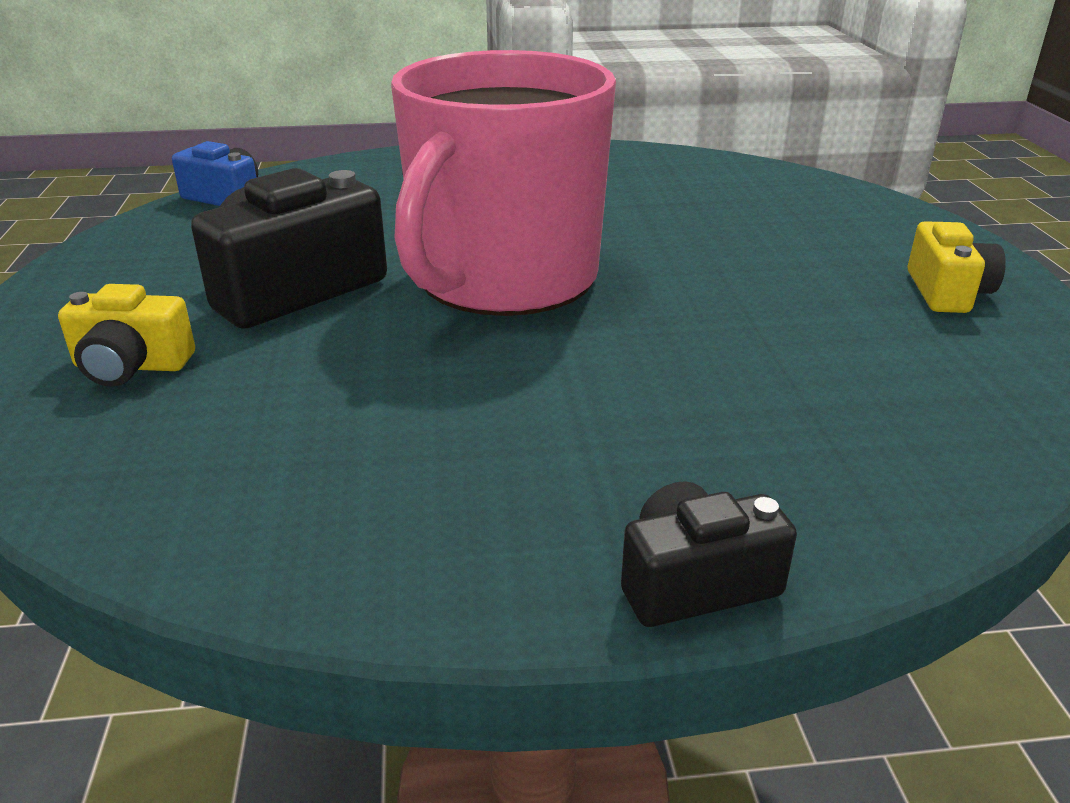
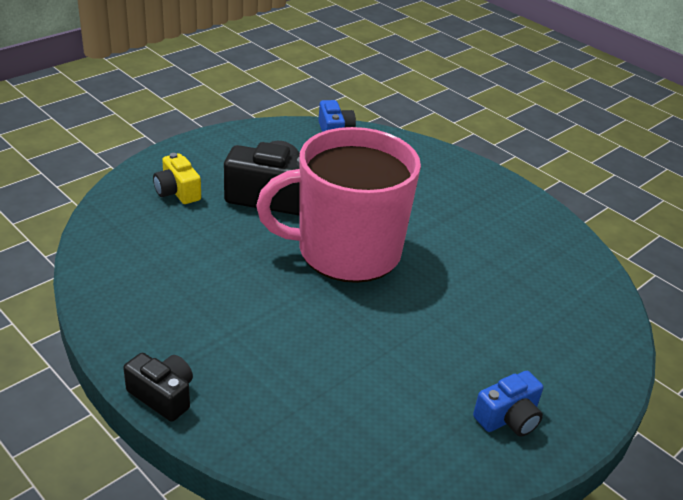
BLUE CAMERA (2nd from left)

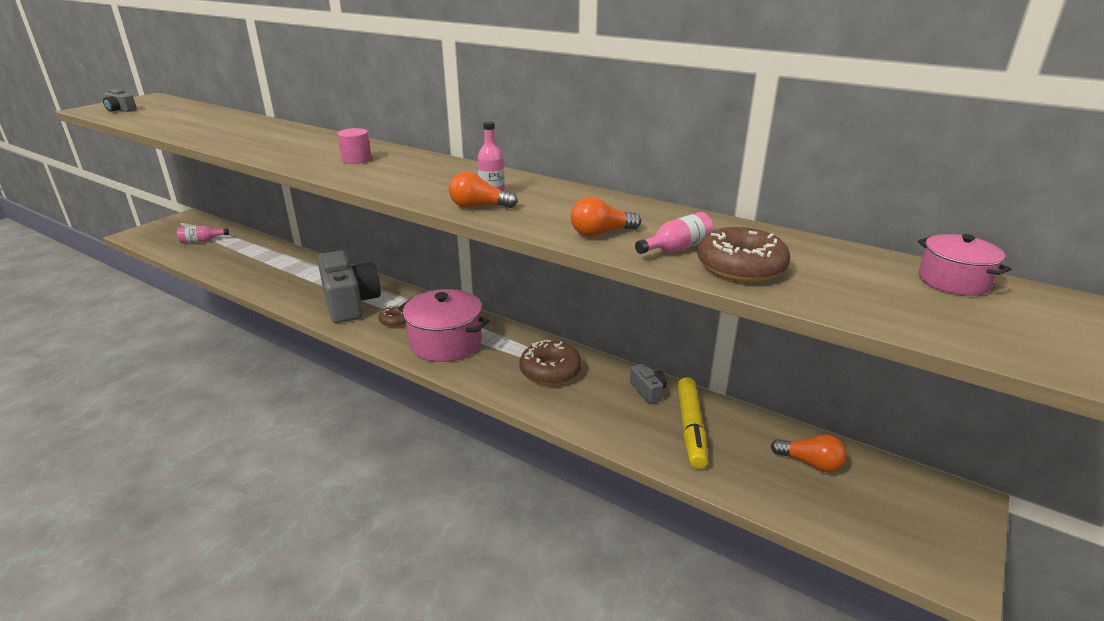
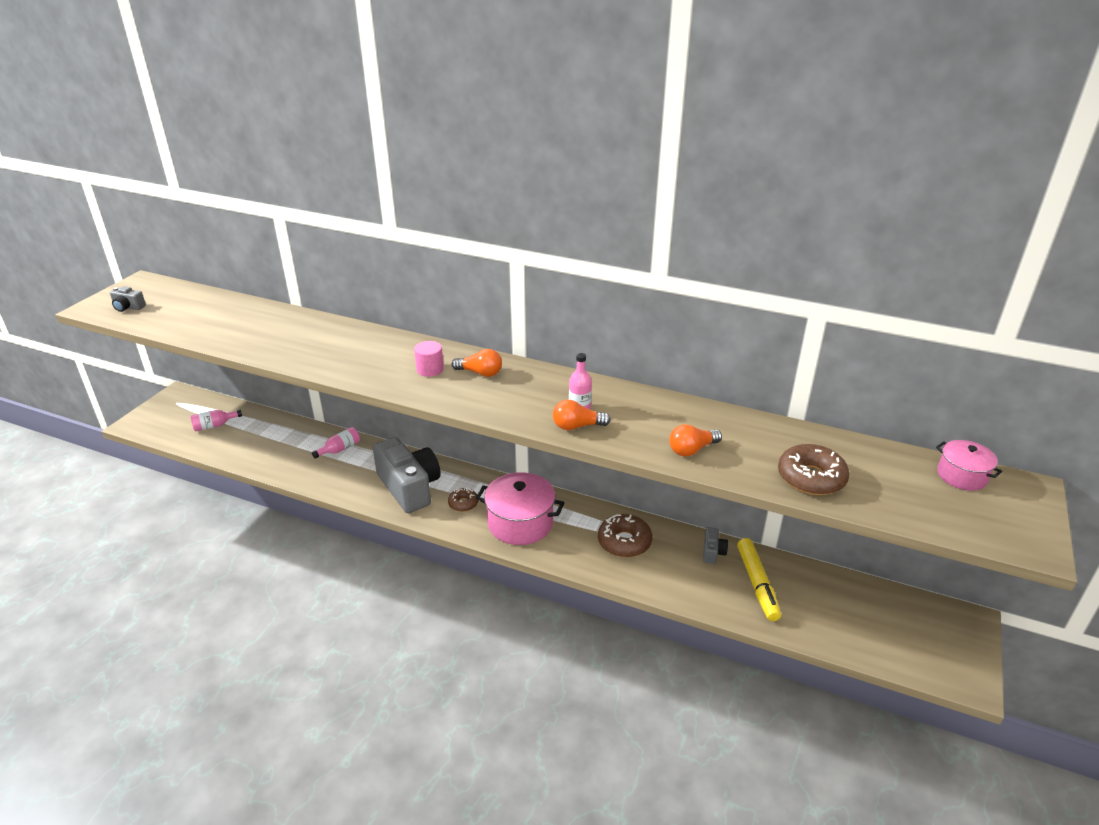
ROSY FLASK (2nd from left); ORANGE BULB (1st from left); GREY CAMERA (3rd from left)

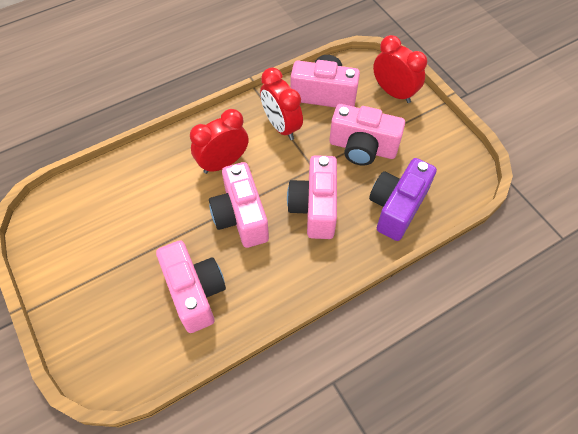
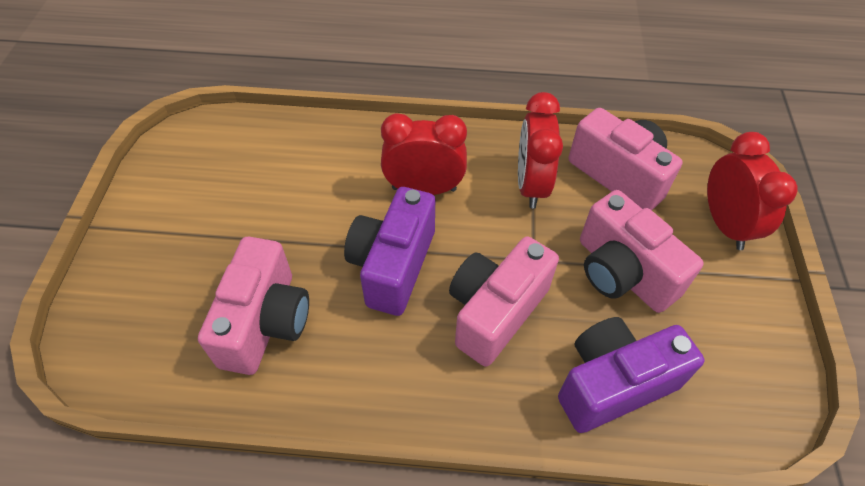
ROYAL PURPLE CAMERA (1st from left)

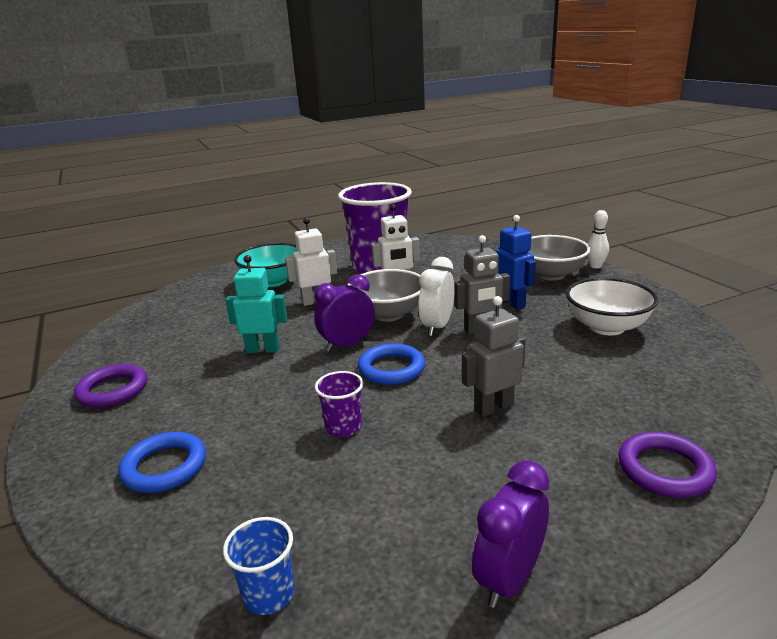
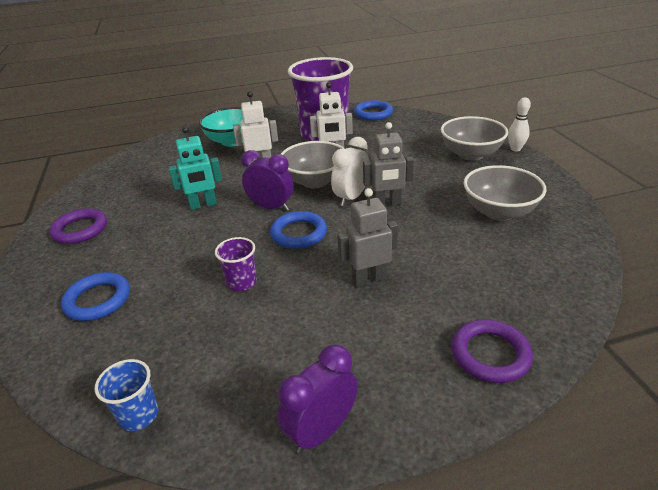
TURQUOISE TOY ROBOT; ROYAL PURPLE CLOCK (1st from left); BLUE RING (3rd from left); GREY BOWL (3rd from left); BLUE TOY ROBOT

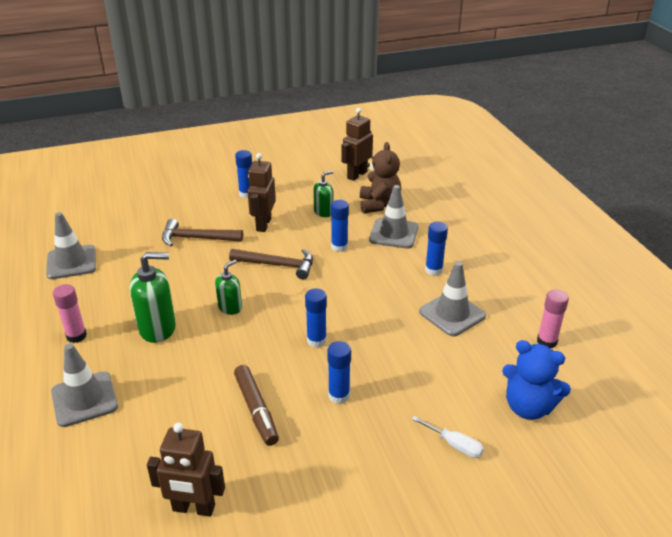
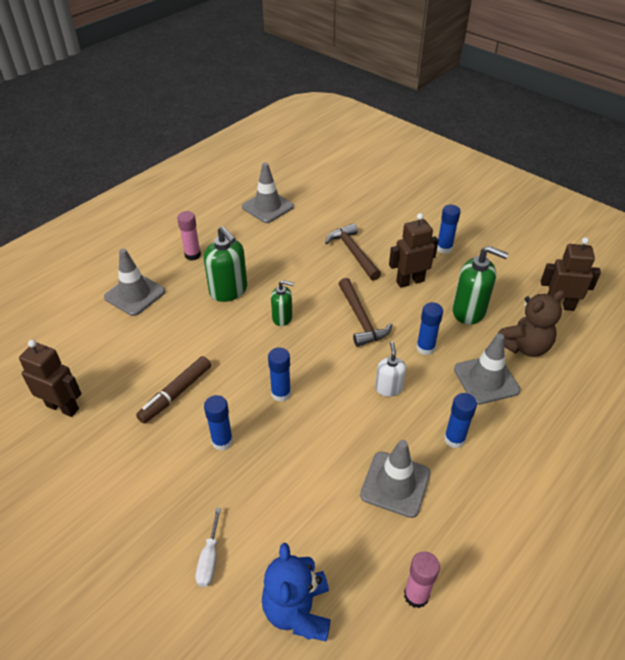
BROWN TOY ROBOT (1st from left); PURE WHITE SOAP DISPENSER; GREEN SOAP DISPENSER (3rd from left)

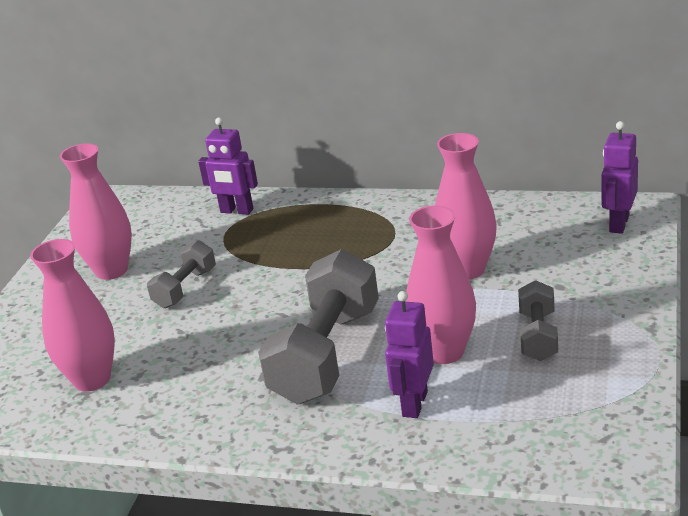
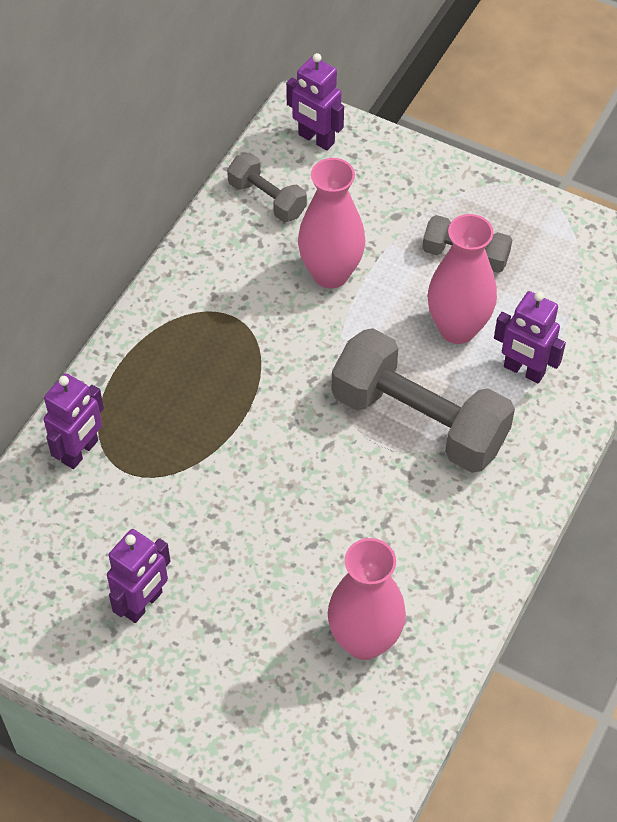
ROYAL PURPLE TOY ROBOT (2nd from left); GREY FREE WEIGHT (1st from left)

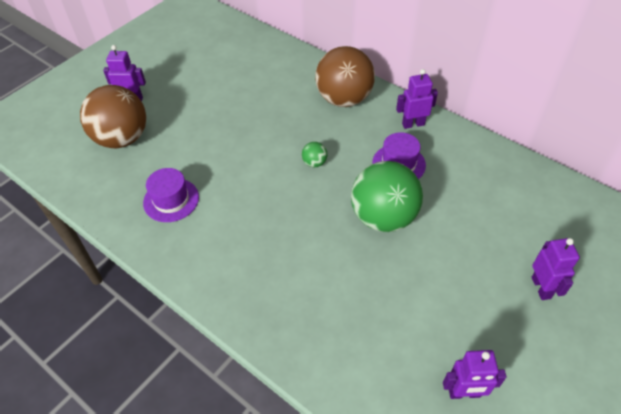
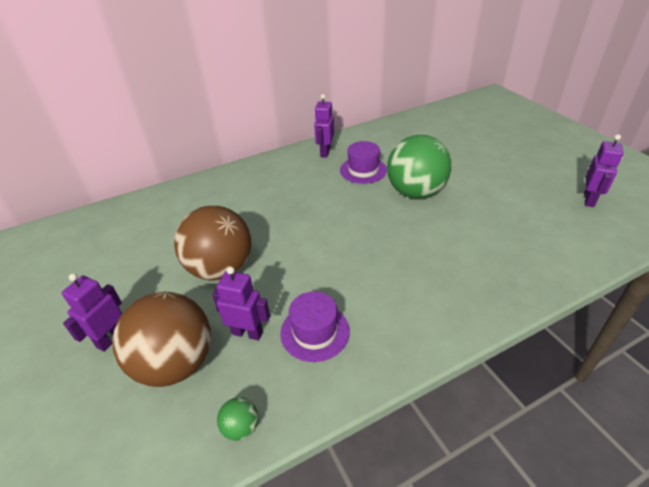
BROWN PLAY BALL (2nd from left); ROYAL PURPLE TOY ROBOT (2nd from left); GREEN PLAY BALL (1st from left)

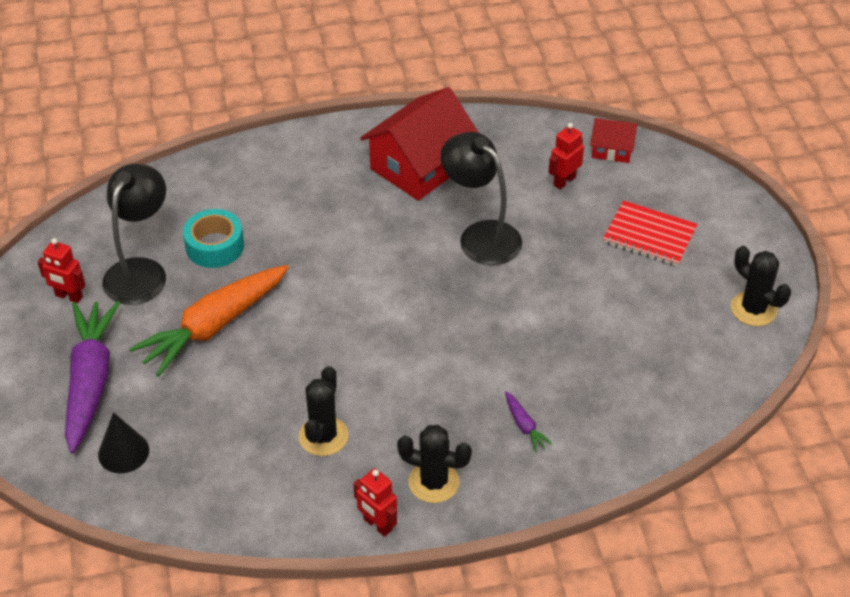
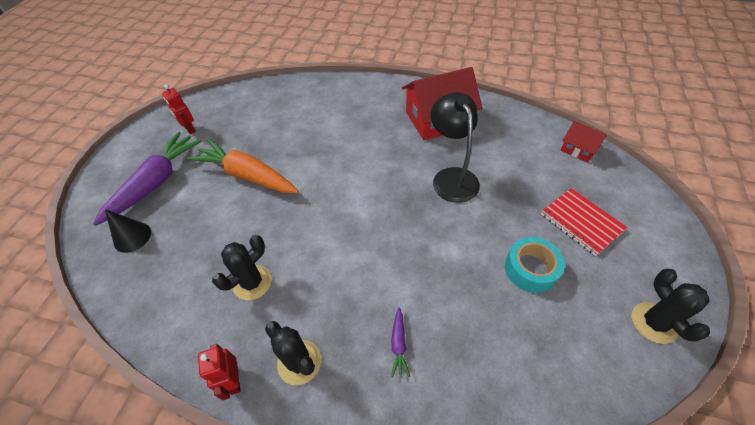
ORANGE CARROT; TURQUOISE ROLL OF TAPE; EBONY DESK LAMP (1st from left in the first image); RED TOY ROBOT (3rd from left in the first image)

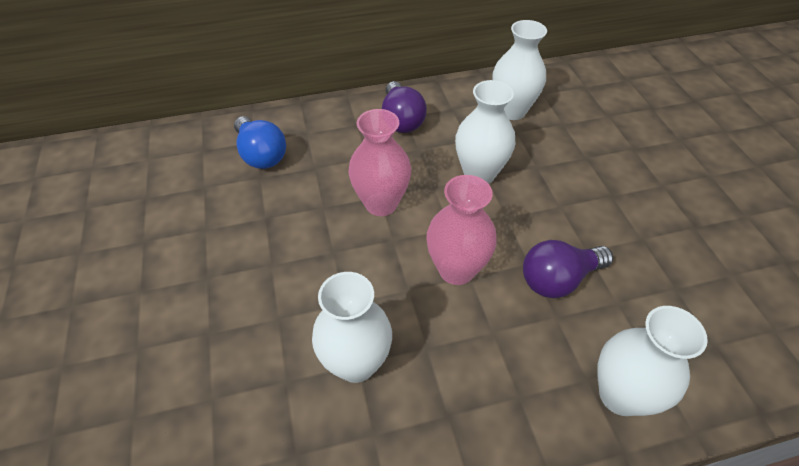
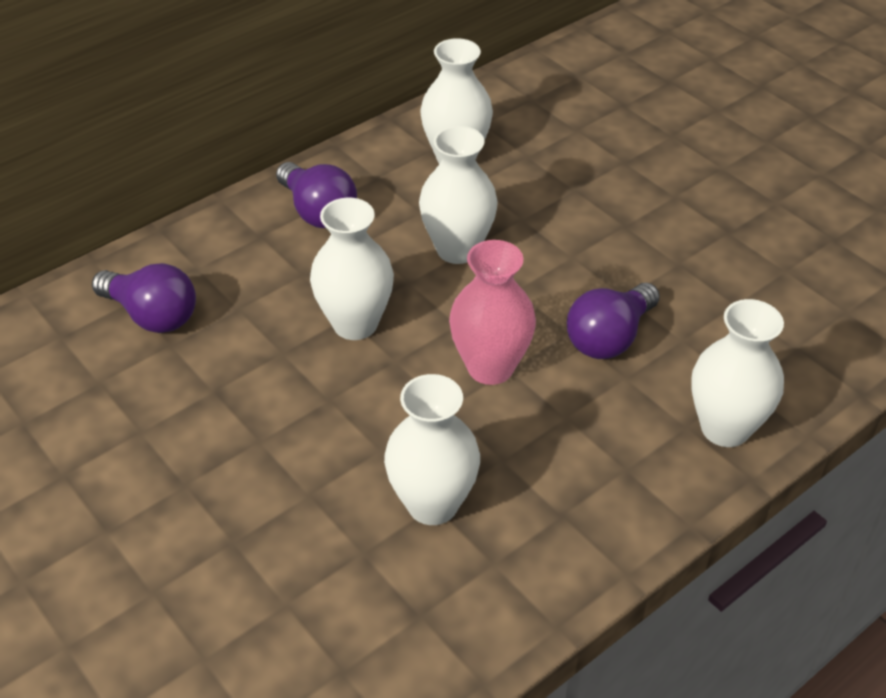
ROYAL PURPLE BULB (1st from left); PURE WHITE FLOWER VASE (1st from left)

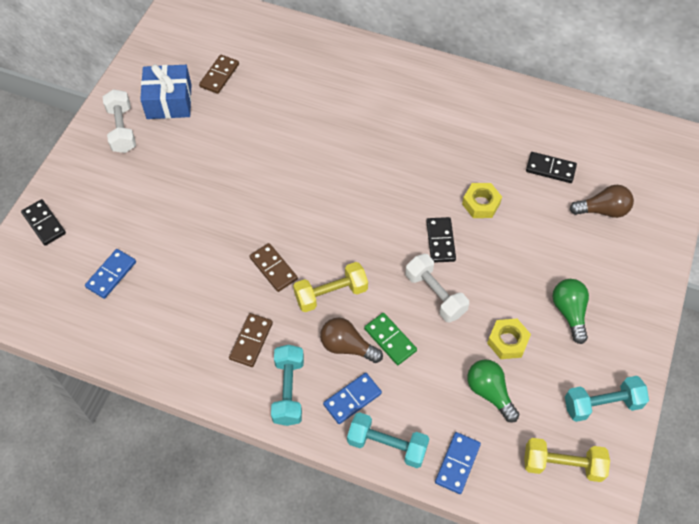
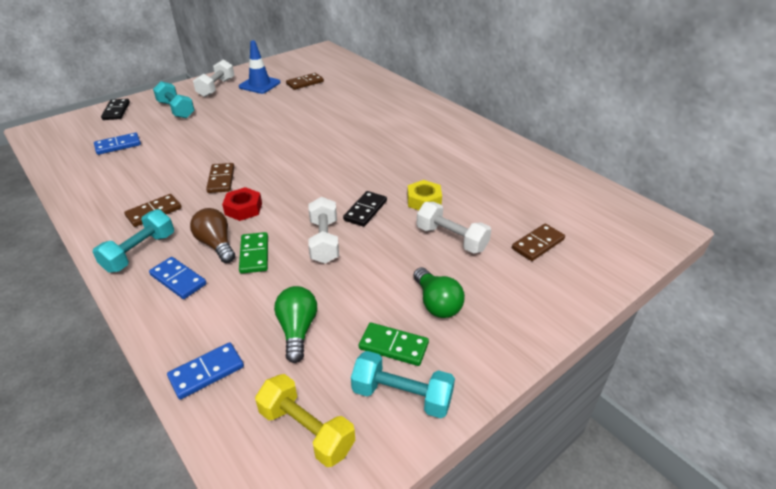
BLUE DOMINO (2nd from left); TURQUOISE FREE WEIGHT (2nd from left); RED NUT; BLUE TRAFFIC CONE; GREEN DOMINO (2nd from left); GREEN BULB (2nd from left); PURE WHITE FREE WEIGHT (3rd from left); BROWN DOMINO (4th from left); BRIGHT YELLOW NUT (2nd from left in the first image); EBONY DOMINO (3rd from left in the first image)

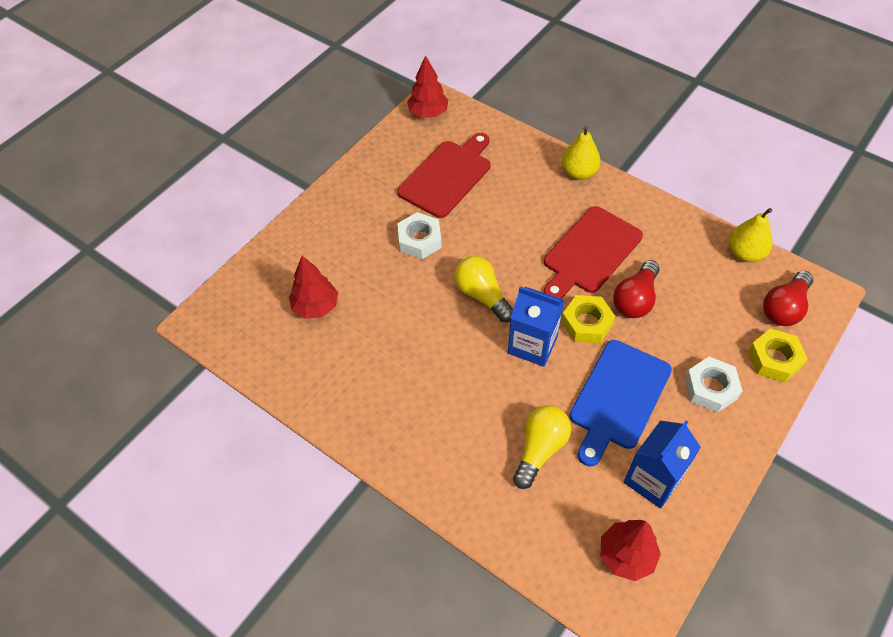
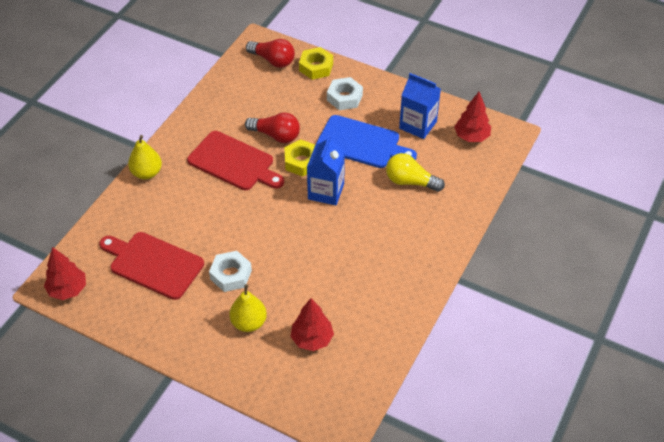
BRIGHT YELLOW PEAR (2nd from left); BRIGHT YELLOW BULB (1st from left in the first image)

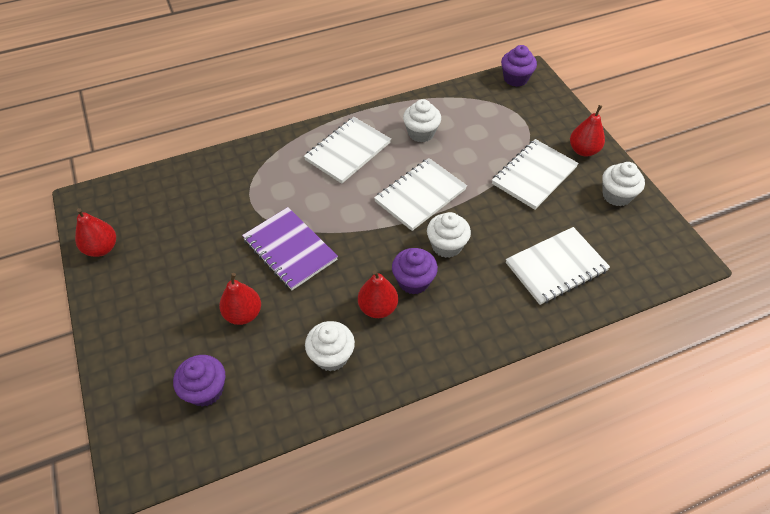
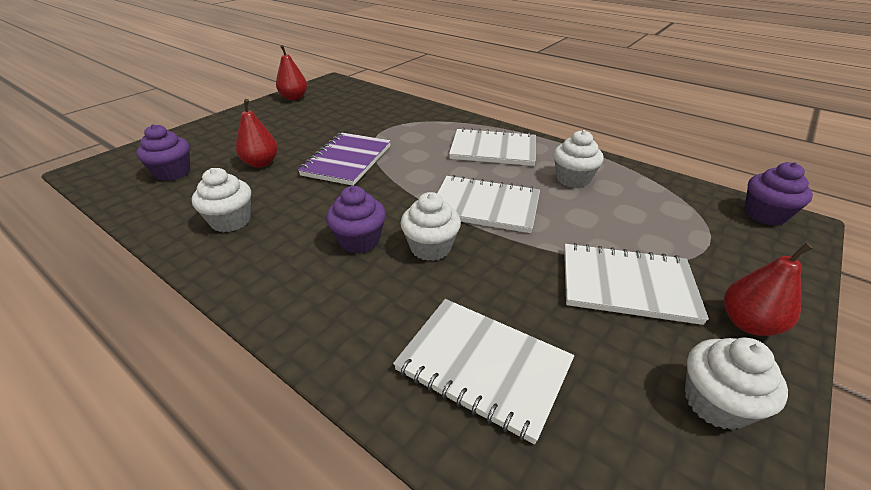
RED PEAR (3rd from left in the first image)

